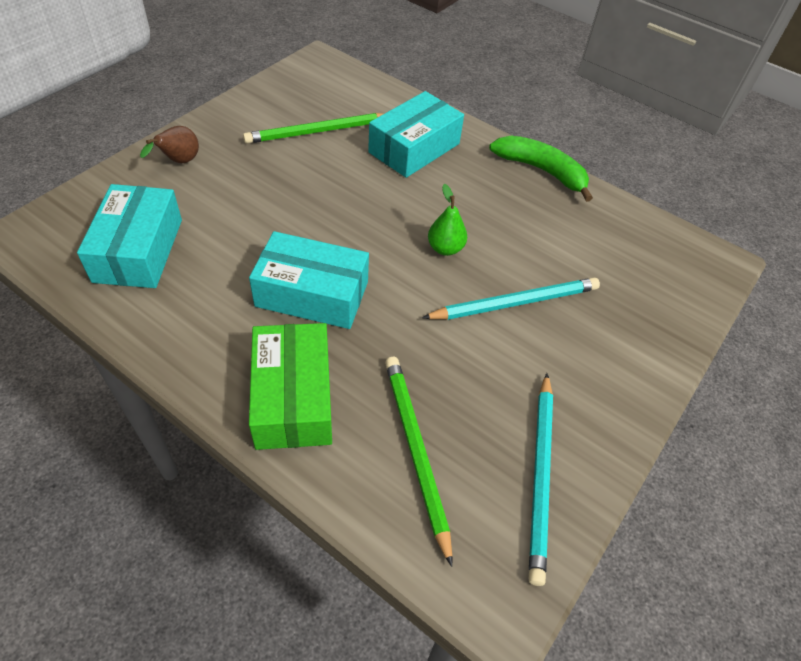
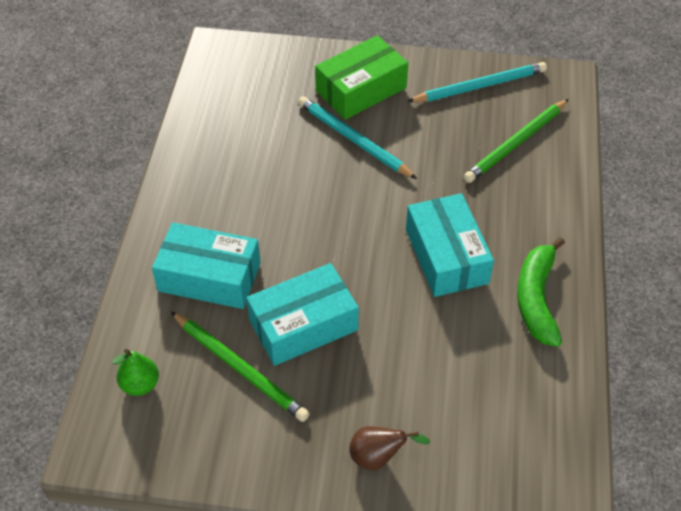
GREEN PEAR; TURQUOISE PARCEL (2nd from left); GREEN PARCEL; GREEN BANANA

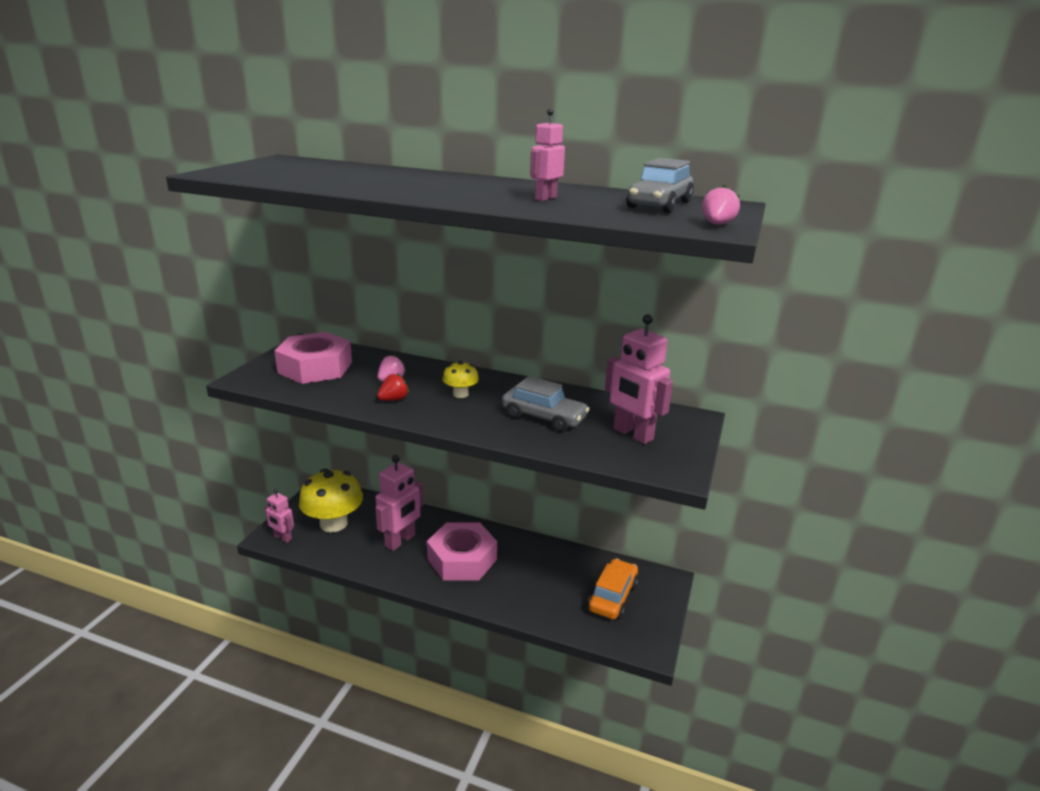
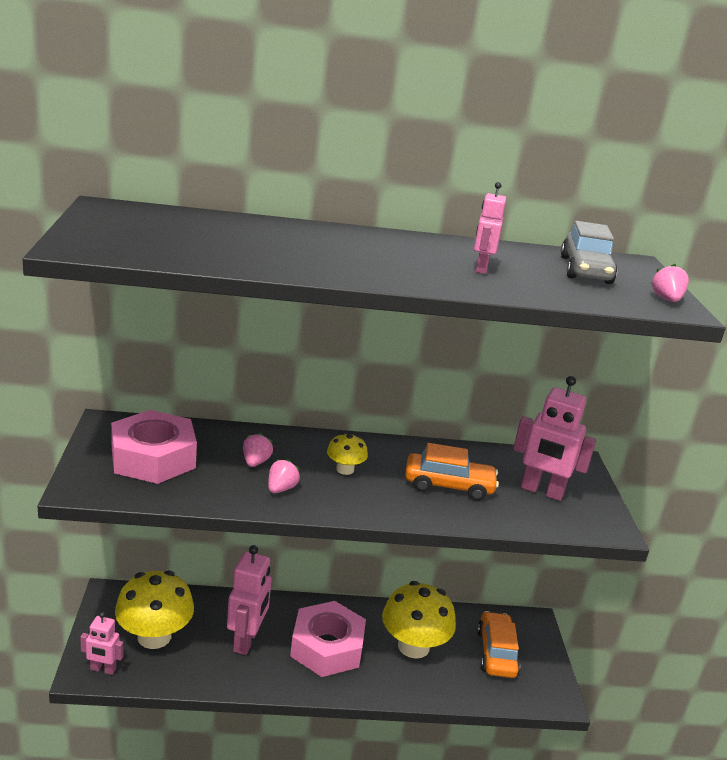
ROSY STRAWBERRY (2nd from left); BRIGHT YELLOW MUSHROOM (3rd from left); ORANGE TOY CAR (1st from left)

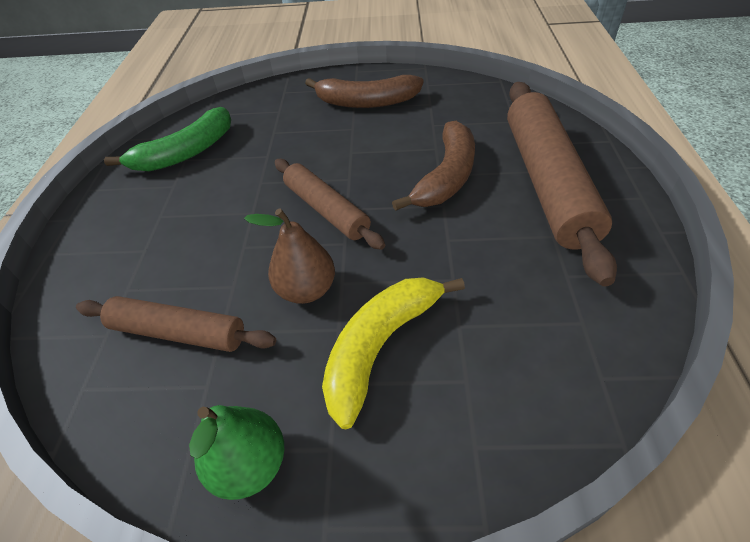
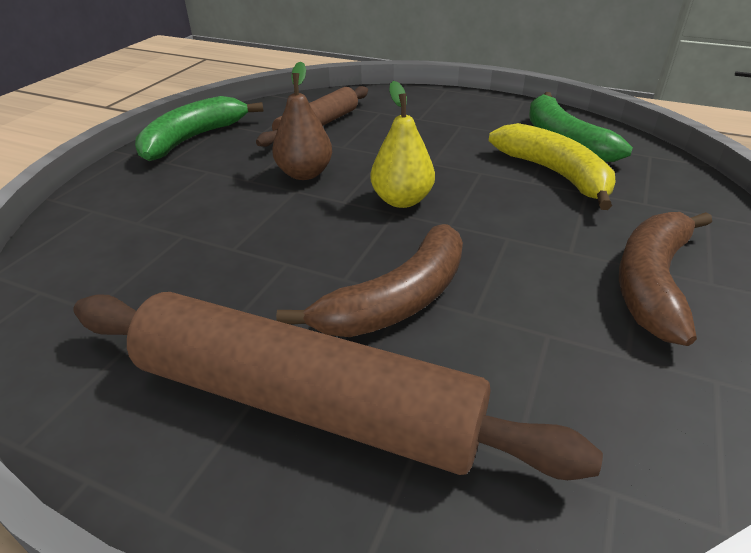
GREEN BANANA (1st from left); BROWN BANANA (1st from left); BRIGHT YELLOW PEAR; BRIGHT YELLOW BANANA

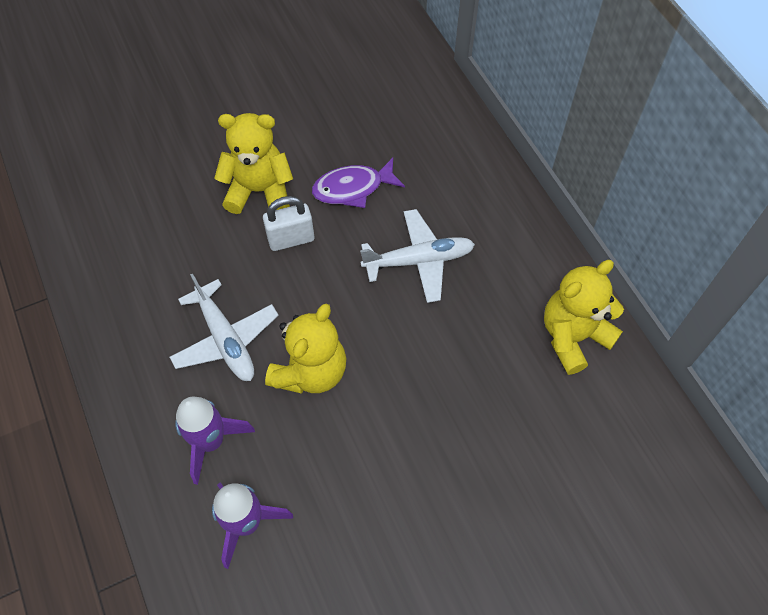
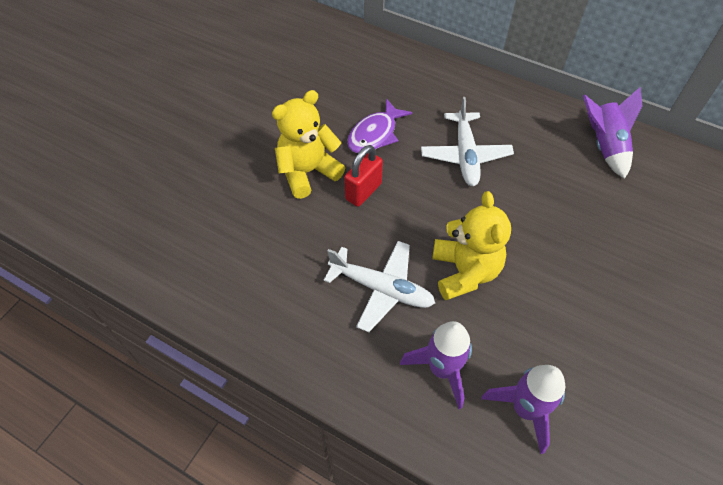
RED LOCK; PURE WHITE TOY PLANE (2nd from left); ROYAL PURPLE TOY ROCKET (3rd from left)

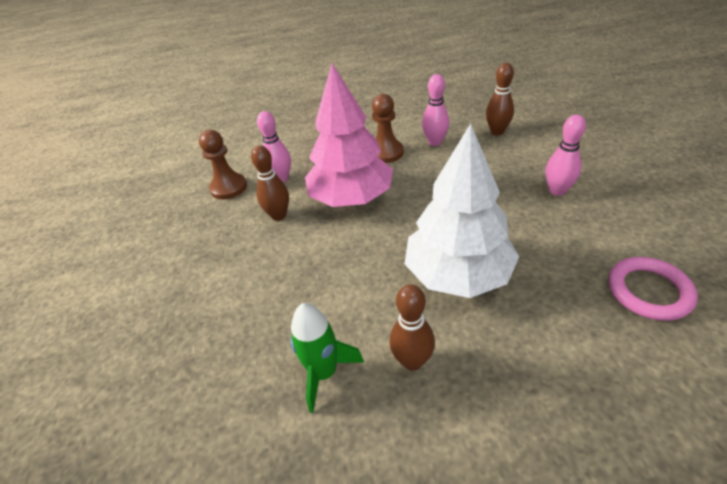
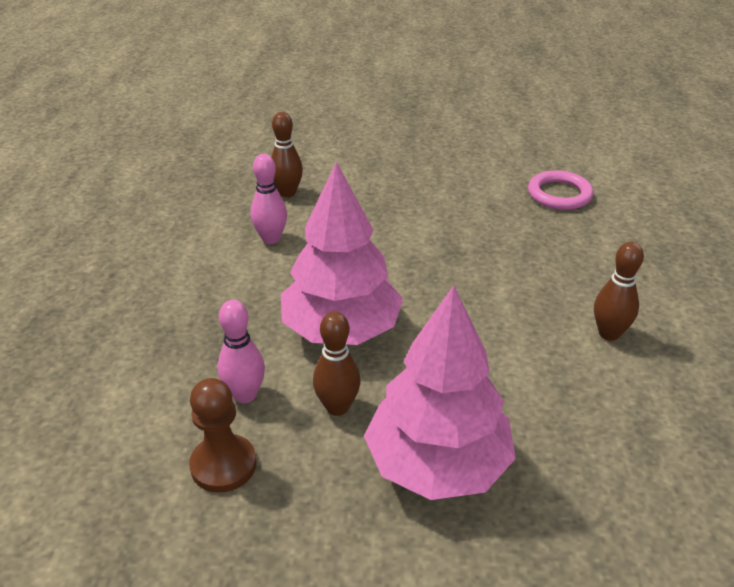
ROSY TREE (2nd from left); GREEN TOY ROCKET; BROWN PAWN (2nd from left in the first image); PURE WHITE TREE; ROSY BOWLING PIN (3rd from left in the first image)

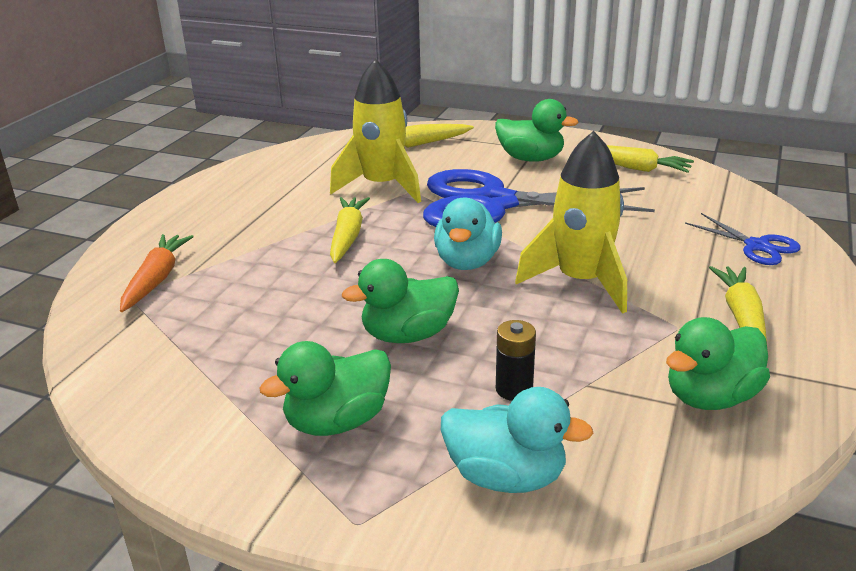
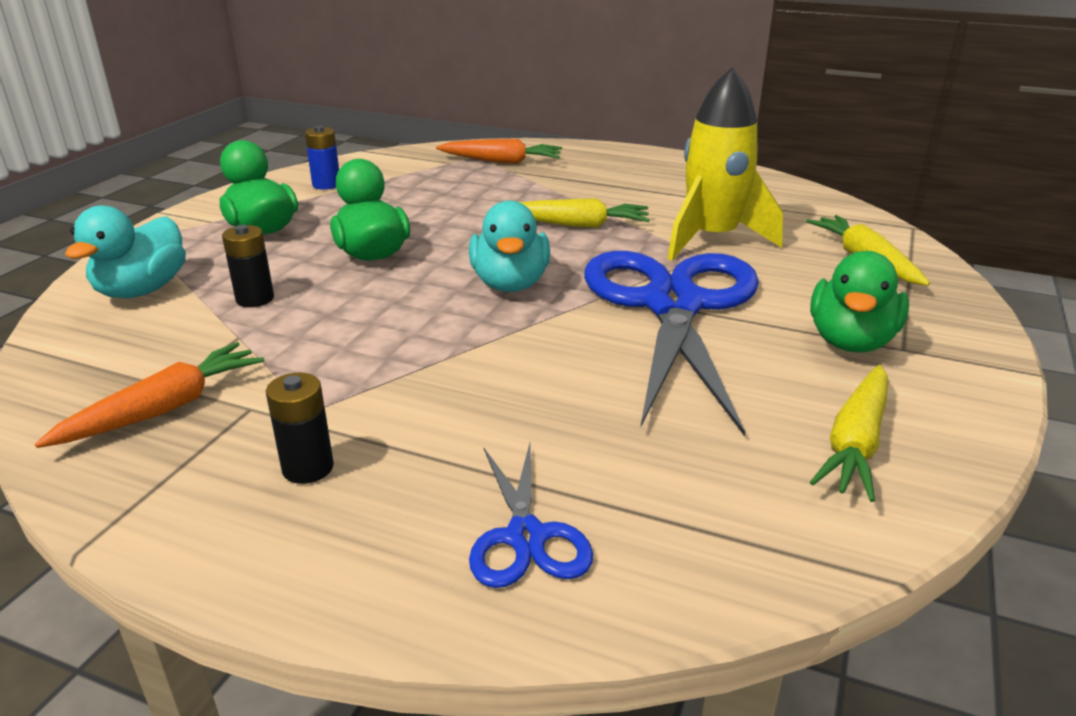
ORANGE CARROT (1st from left); EBONY AA BATTERY (2nd from left); BLUE AA BATTERY; TURQUOISE TOY DUCK (2nd from left); BLUE SCISSORS (1st from left); BRIGHT YELLOW TOY ROCKET (2nd from left in the first image)

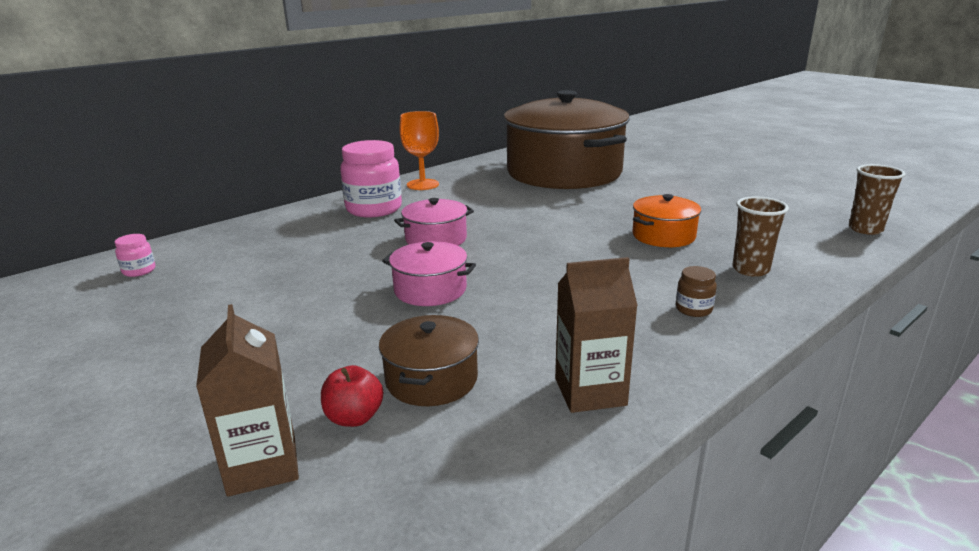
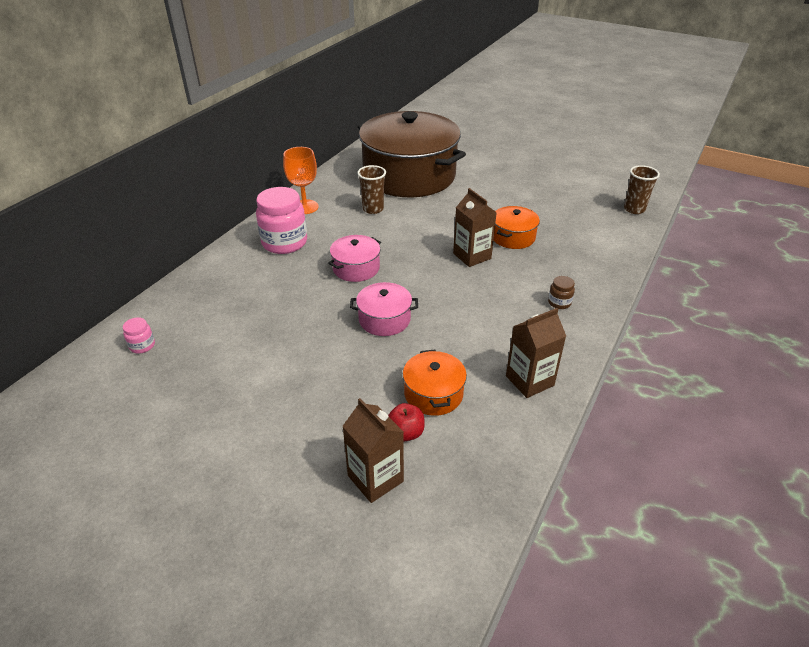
BROWN TUMBLER (1st from left); ORANGE POT (1st from left); BROWN JUICE CARTON (2nd from left)

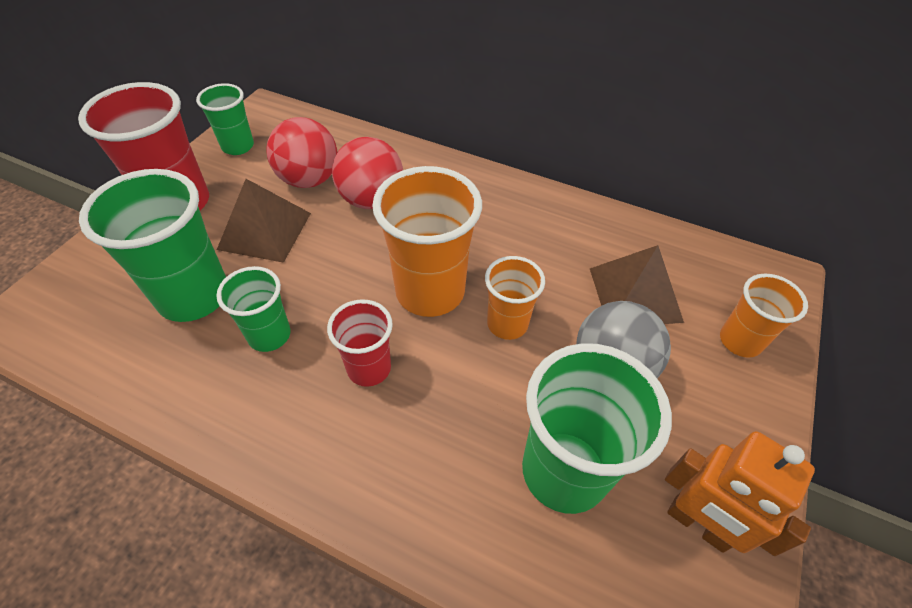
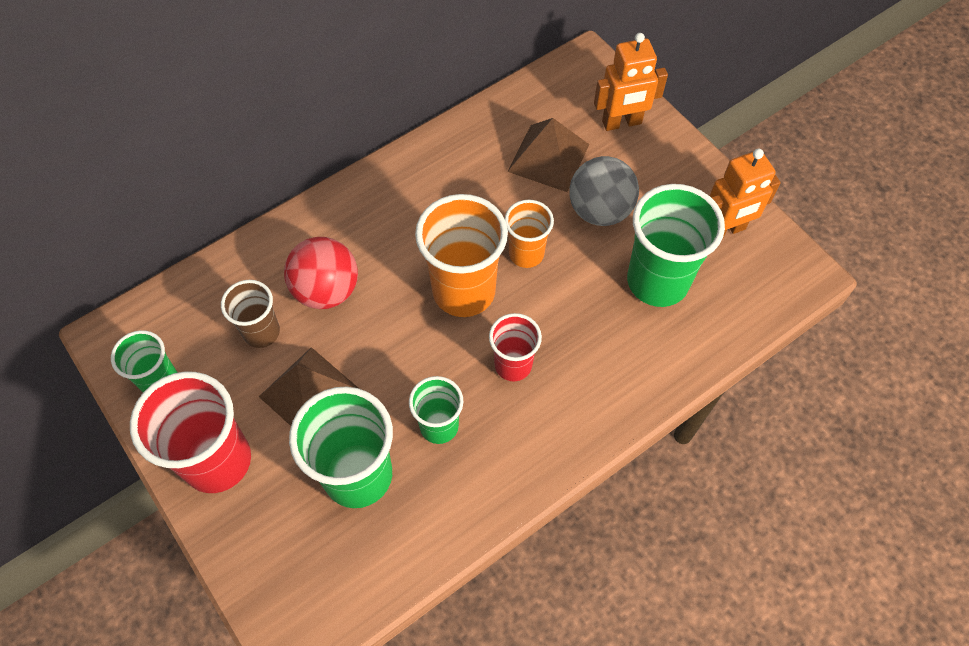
BROWN TUMBLER; ORANGE TOY ROBOT (1st from left)

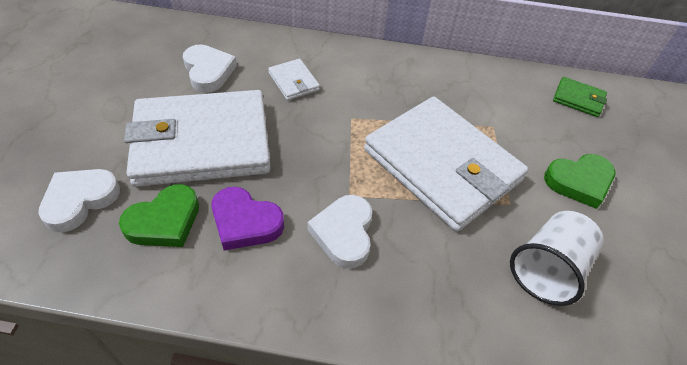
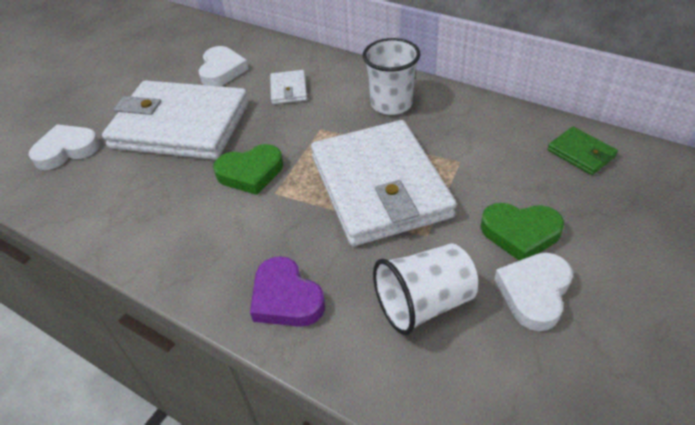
GREEN LOVE HEART (1st from left); ROYAL PURPLE LOVE HEART; PURE WHITE TUMBLER (1st from left); PURE WHITE LOVE HEART (3rd from left)

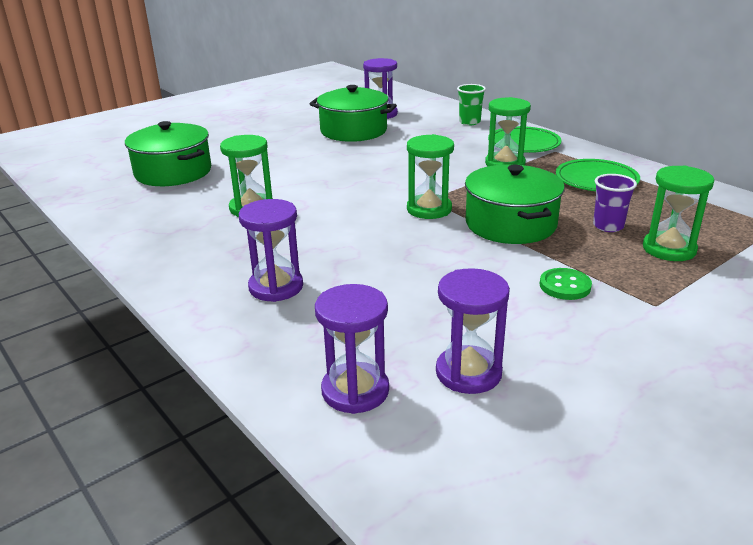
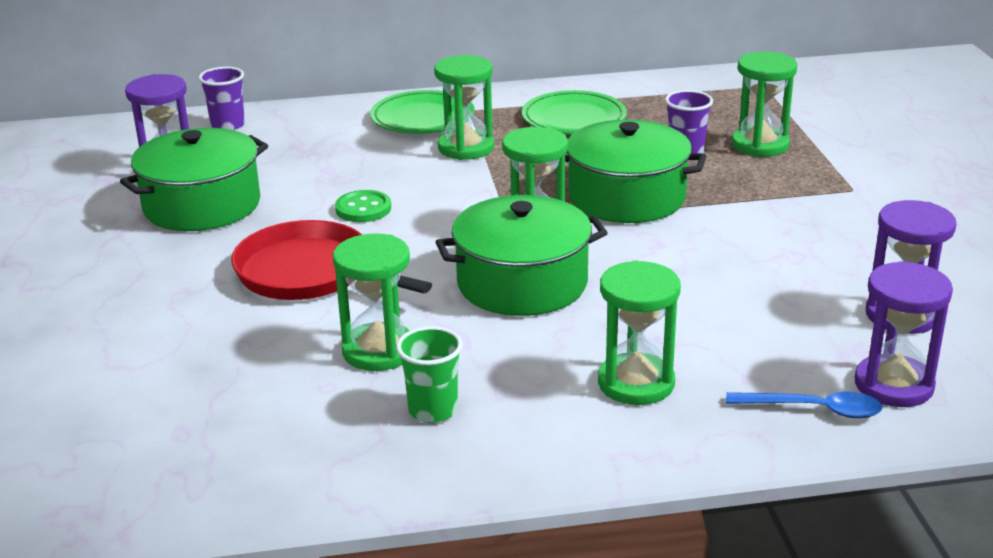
ROYAL PURPLE TUMBLER (1st from left); RED FRYING PAN; GREEN BUTTON; GREEN TUMBLER; GREEN POT (2nd from left); GREEN SAND TIMER (4th from left); BLUE SPOON

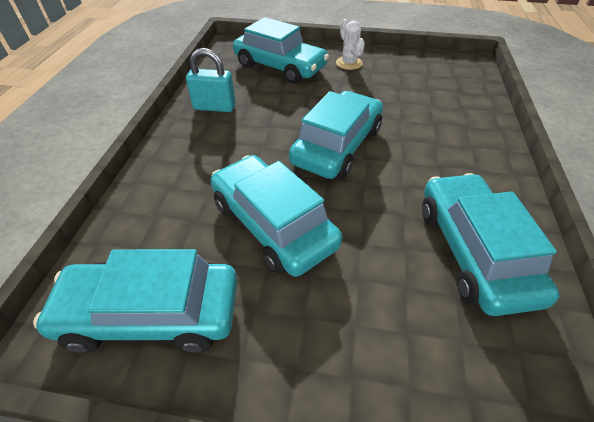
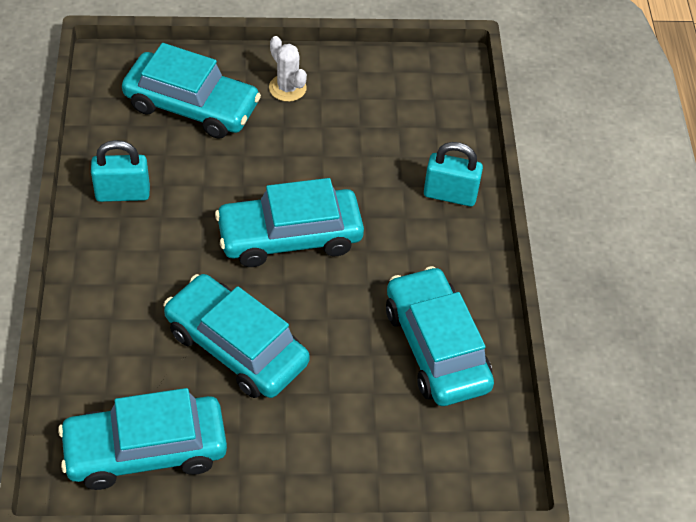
TURQUOISE TOY CAR (4th from left); TURQUOISE LOCK (2nd from left)

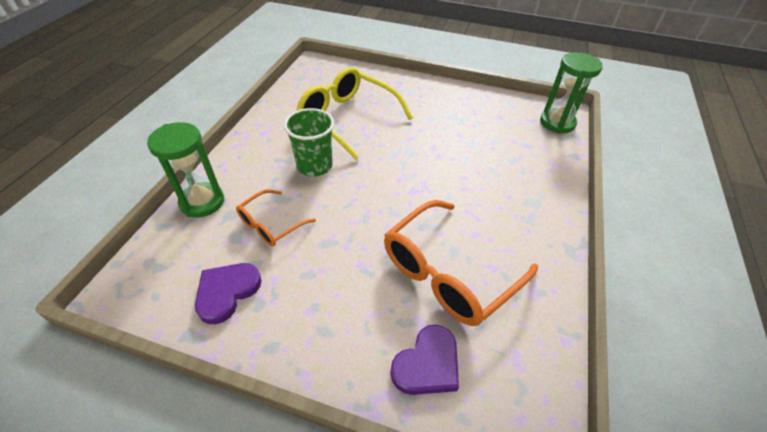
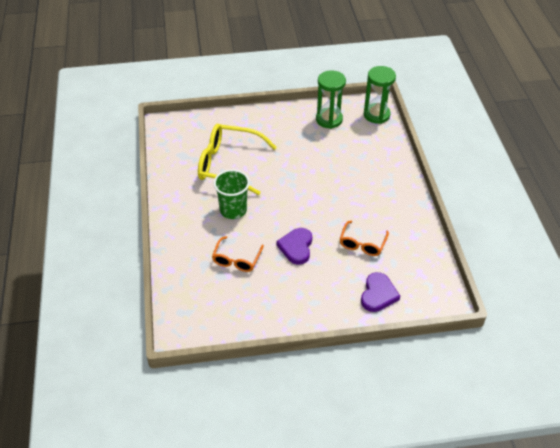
ROYAL PURPLE LOVE HEART (1st from left); GREEN SAND TIMER (1st from left); ORANGE EYEGLASSES (2nd from left)

